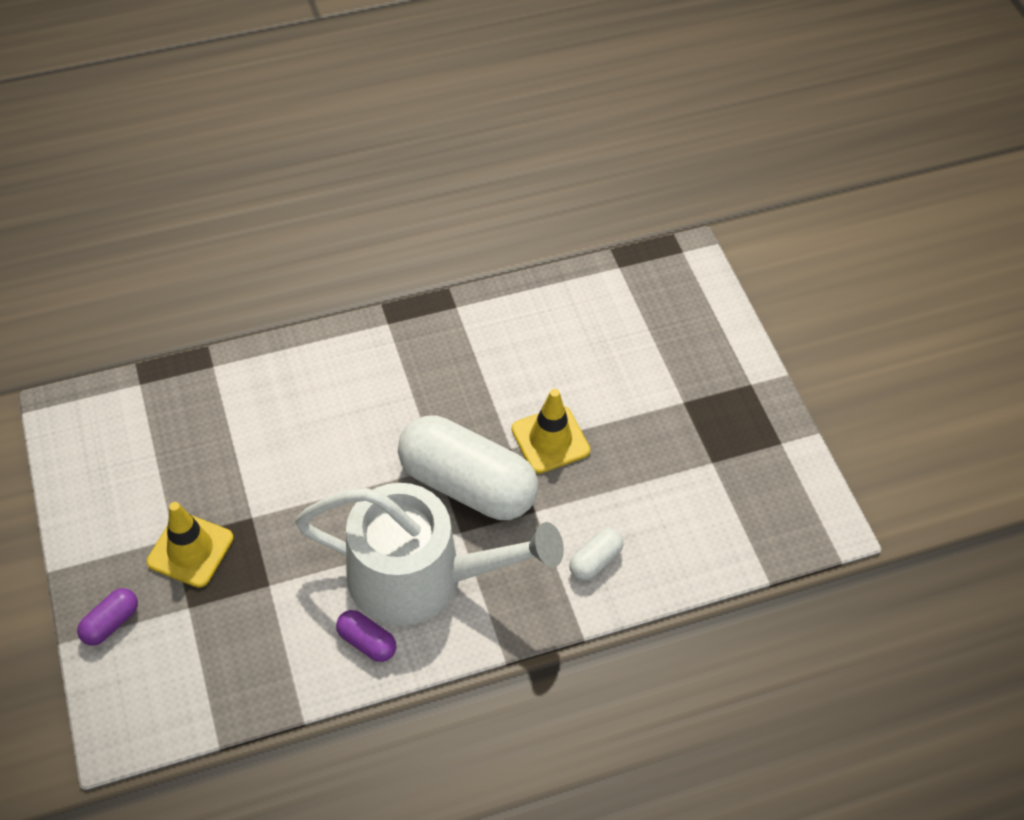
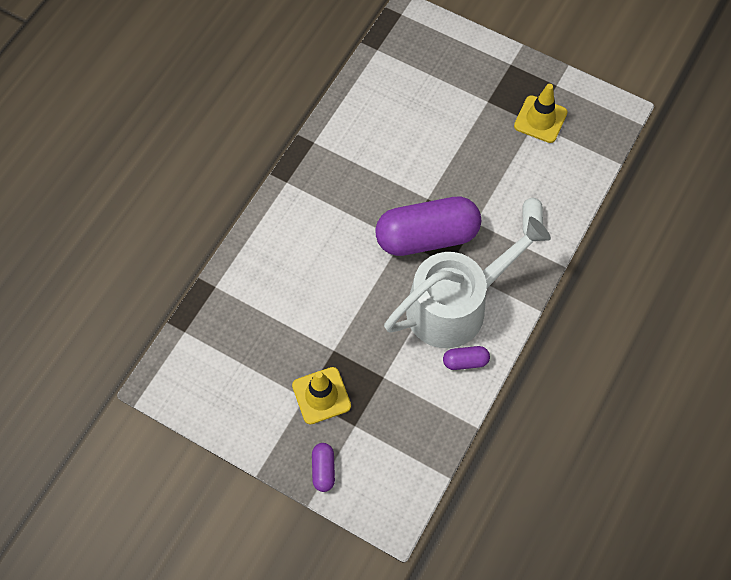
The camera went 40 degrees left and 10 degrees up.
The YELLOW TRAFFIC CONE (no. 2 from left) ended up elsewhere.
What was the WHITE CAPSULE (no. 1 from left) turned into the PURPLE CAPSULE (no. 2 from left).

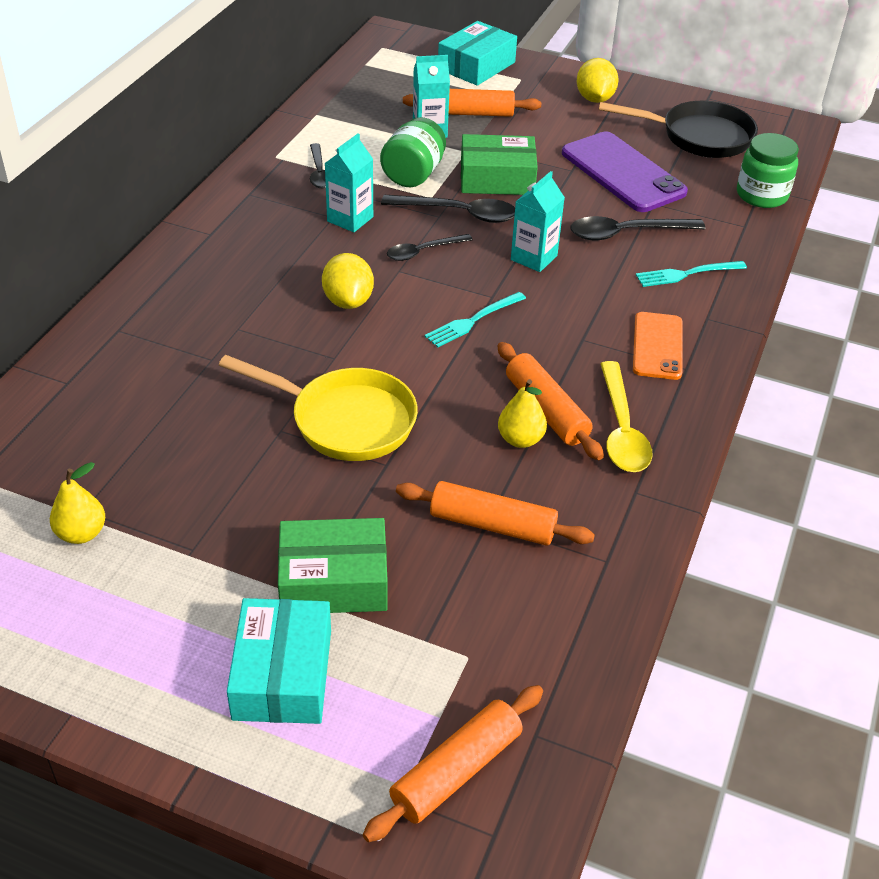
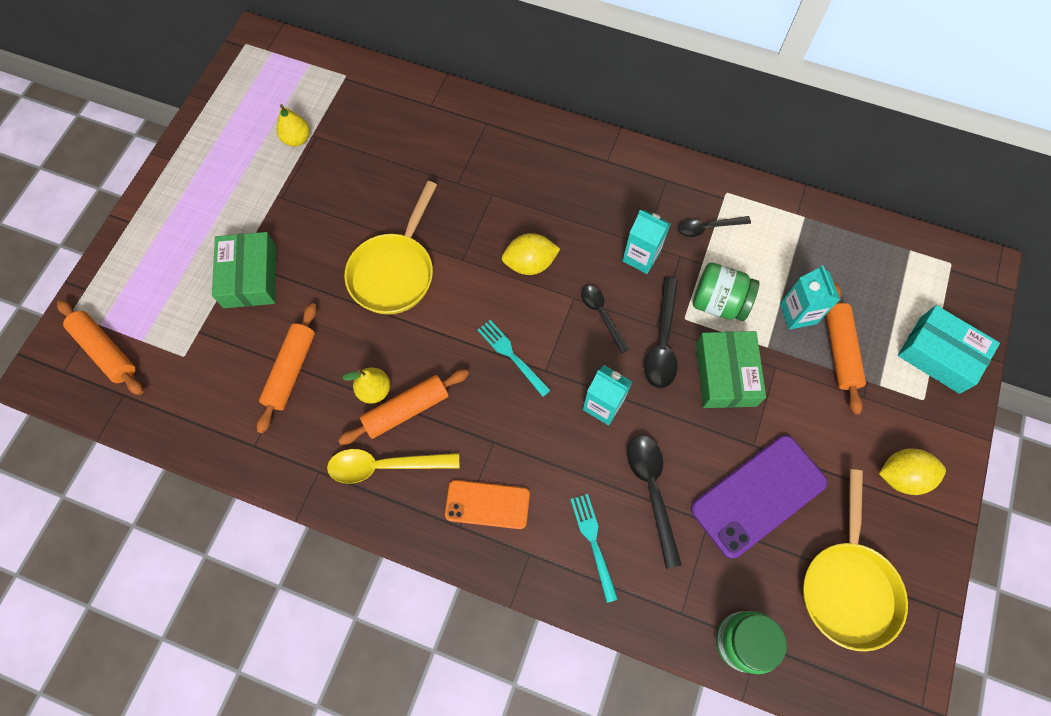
The camera went 90 degrees right and 25 degrees up.
What was the BLACK PAN turned into the YELLOW PAN (no. 2 from left).
The second view lost the TURQUOISE BOX (no. 1 from left).

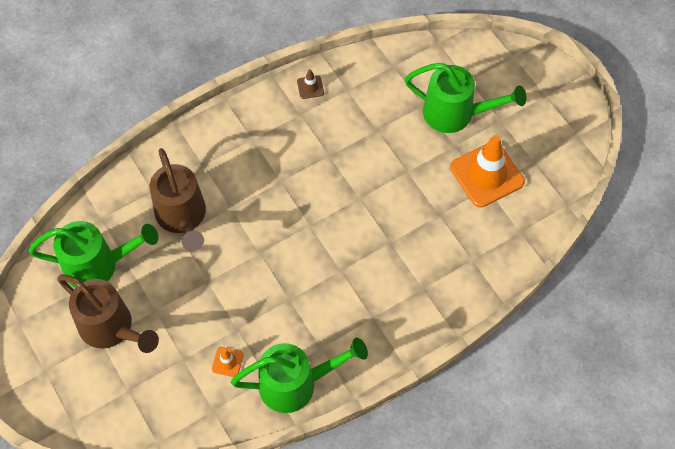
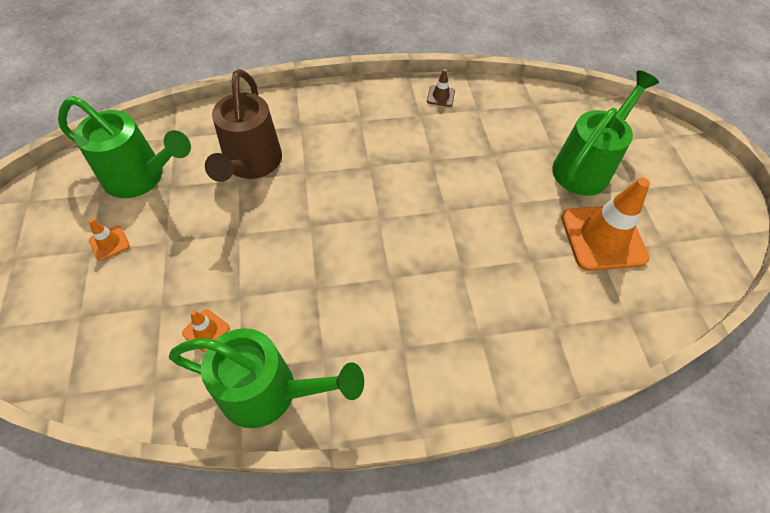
The camera went 20 degrees right and 5 degrees down.
The GREEN WATERING CAN (no. 3 from left) ended up facing another way, 90 degrees counterclockwise from before.
Where the BROWN WATERING CAN (no. 1 from left) stood, the ORANGE TRAFFIC CONE (no. 1 from left) came to stand.

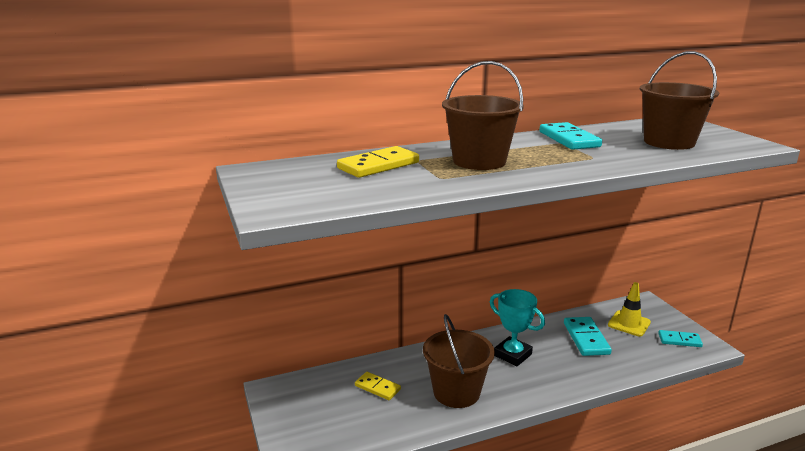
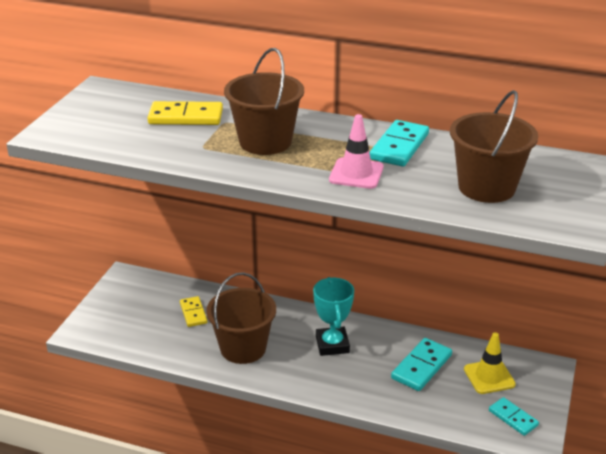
The camera went 40 degrees right and 10 degrees up.
The second view gained the PINK TRAFFIC CONE.

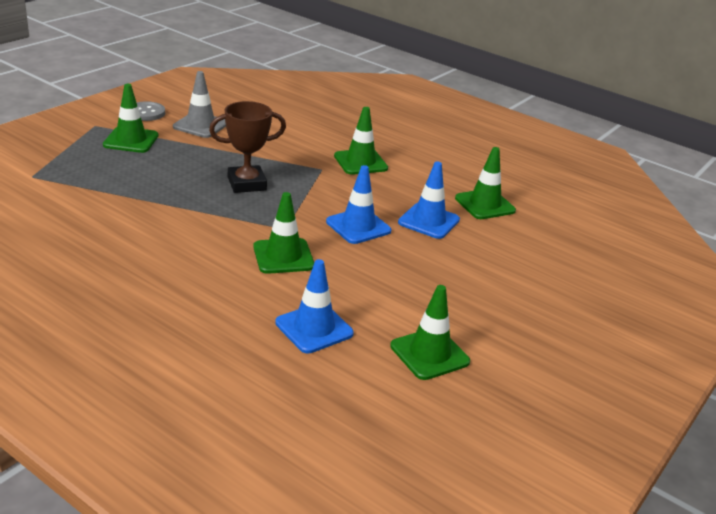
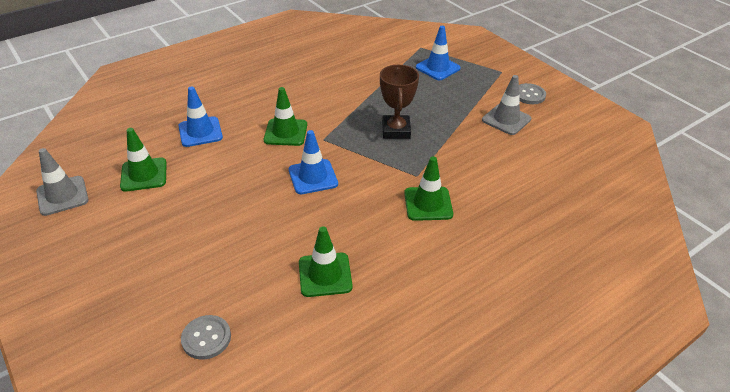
The camera went 110 degrees right and 10 degrees up.
The second view lost the GREEN TRAFFIC CONE (no. 1 from left).
The BLUE TRAFFIC CONE (no. 3 from left) ended up elsewhere.
The second view gained the GREY TRAFFIC CONE (no. 1 from left).
The second view gained the GREY BUTTON (no. 1 from left).

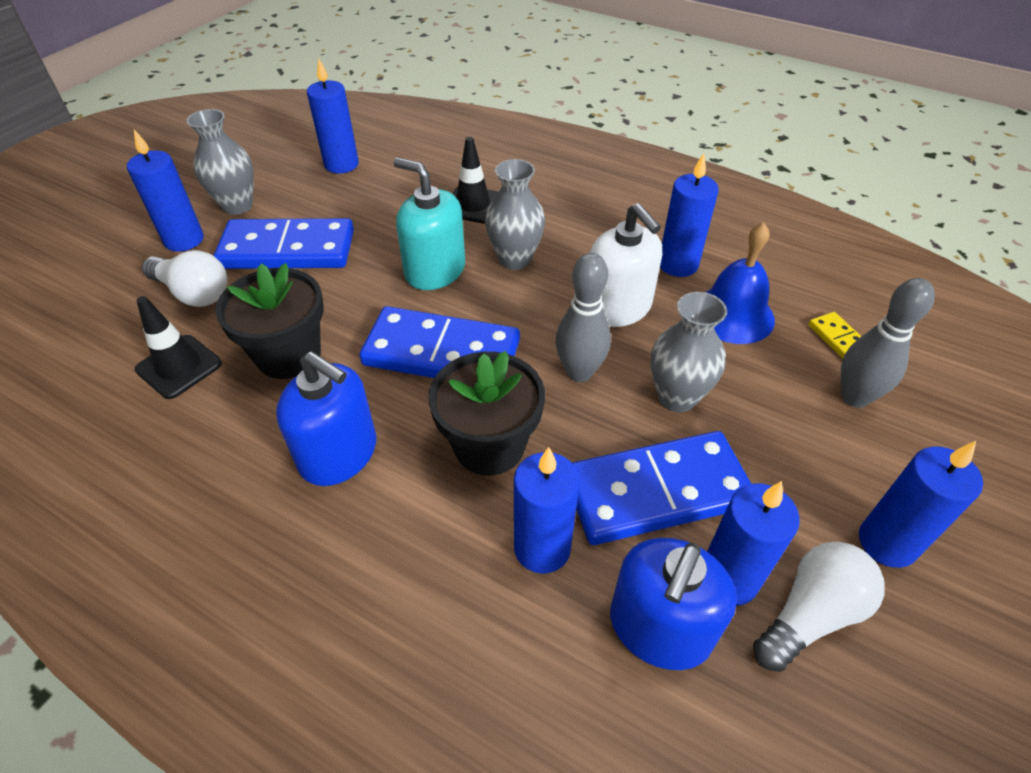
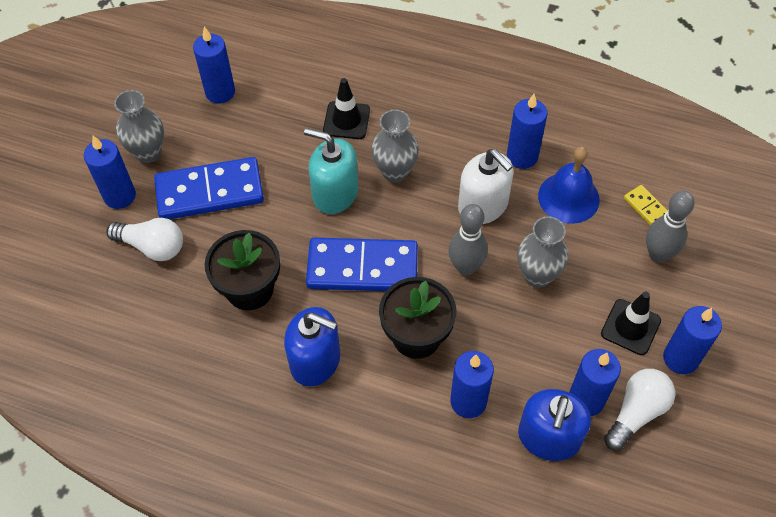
The camera went 10 degrees left and 10 degrees up.
The BLACK TRAFFIC CONE (no. 1 from left in the first image) ended up elsewhere.
The second view lost the BLUE DOMINO (no. 3 from left).

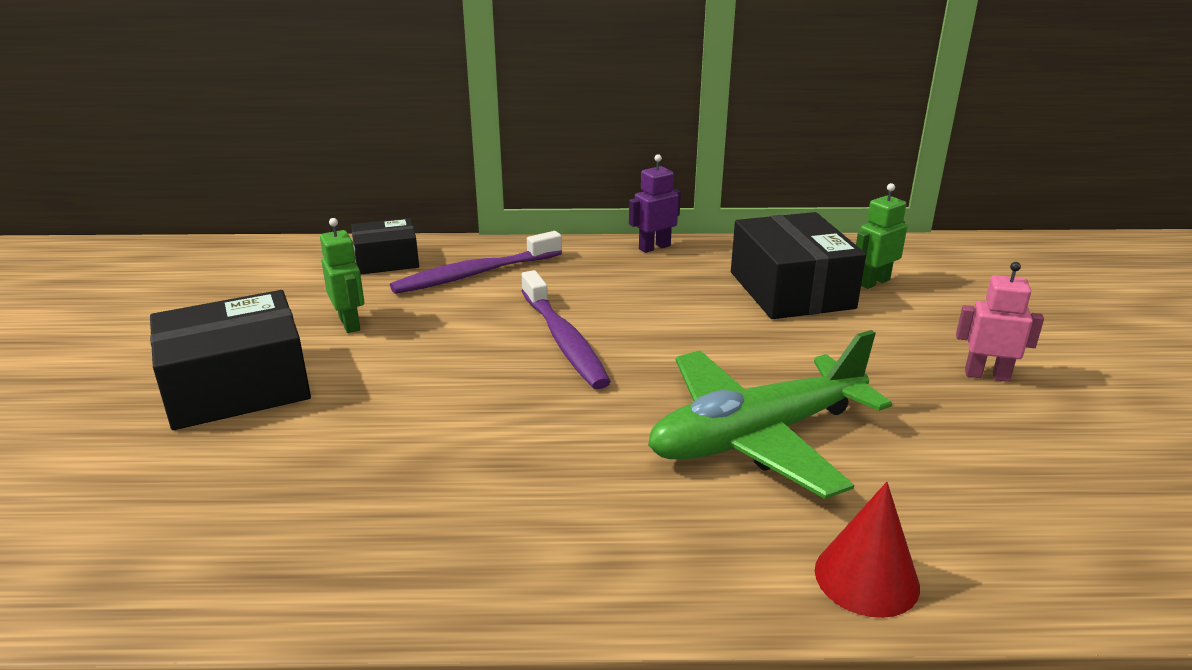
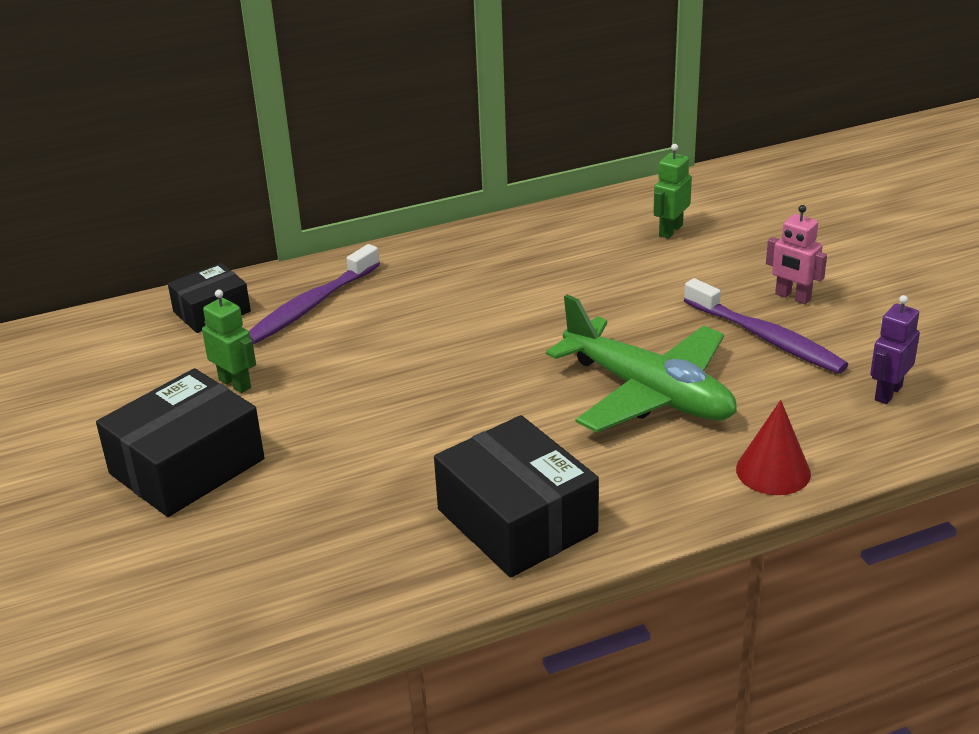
The camera went 20 degrees left and 5 degrees up.
The PURPLE ROBOT ended up elsewhere.
The BLACK BOX (no. 3 from left) ended up elsewhere.
The PINK ROBOT ended up facing another way, 135 degrees counterclockwise from before.
The PURPLE TOOTHBRUSH (no. 2 from left) ended up elsewhere.
The GREEN PLANE ended up facing another way, 90 degrees counterclockwise from before.

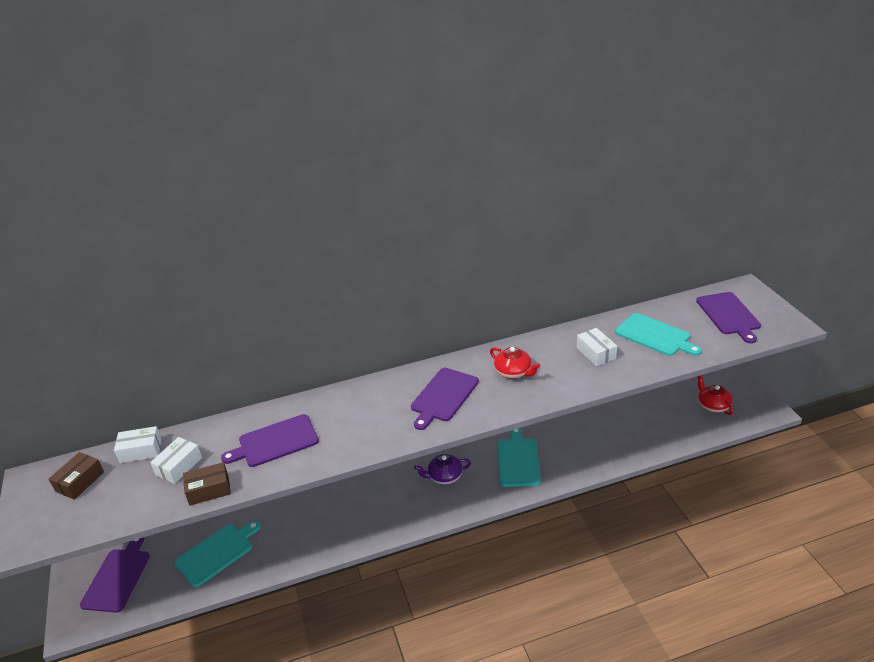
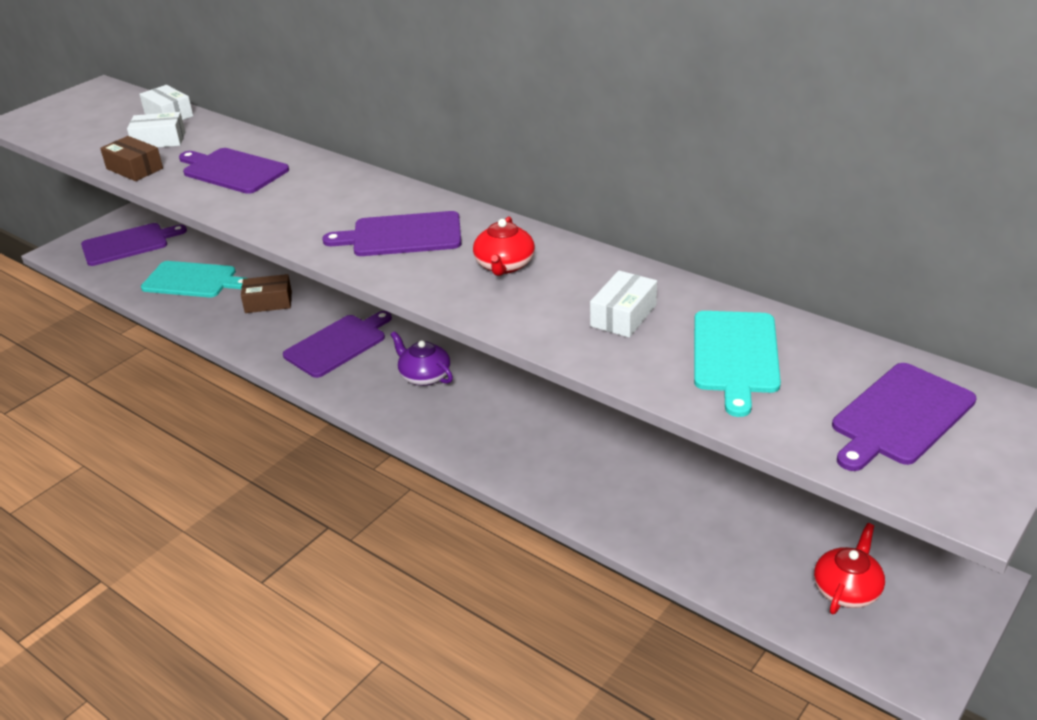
The camera went 55 degrees right and 0 degrees up.
The second view lost the TURQUOISE CUTTING BOARD (no. 2 from left).
The BROWN BOX (no. 1 from left in the first image) ended up elsewhere.
The second view gained the PURPLE CUTTING BOARD (no. 3 from left).

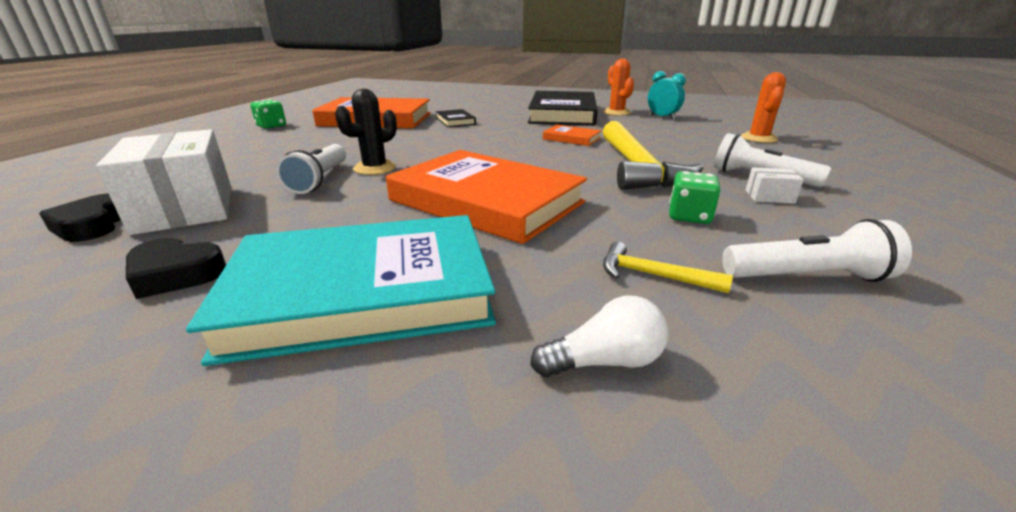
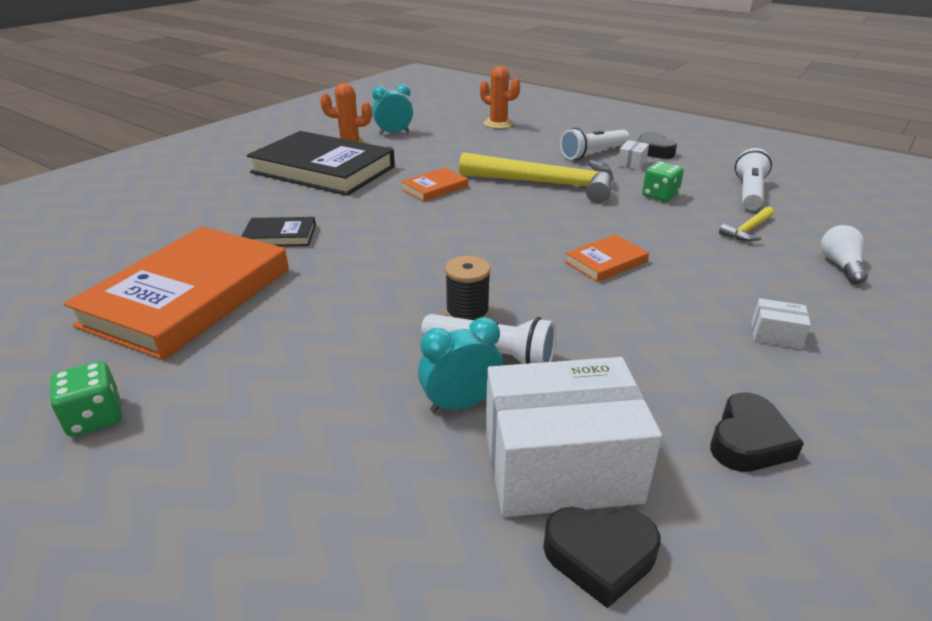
The camera went 70 degrees left and 5 degrees up.
Where the BLACK CACTUS stood, the BLACK SPOOL came to stand.
The size of the ORANGE BOOK (no. 2 from left in the first image) changed by a factor of 0.44.
Where the TURQUOISE BOOK stood, the WHITE BOX (no. 3 from left) came to stand.
The second view gained the BLACK HEART (no. 2 from left).
The second view gained the TURQUOISE CLOCK (no. 2 from left).

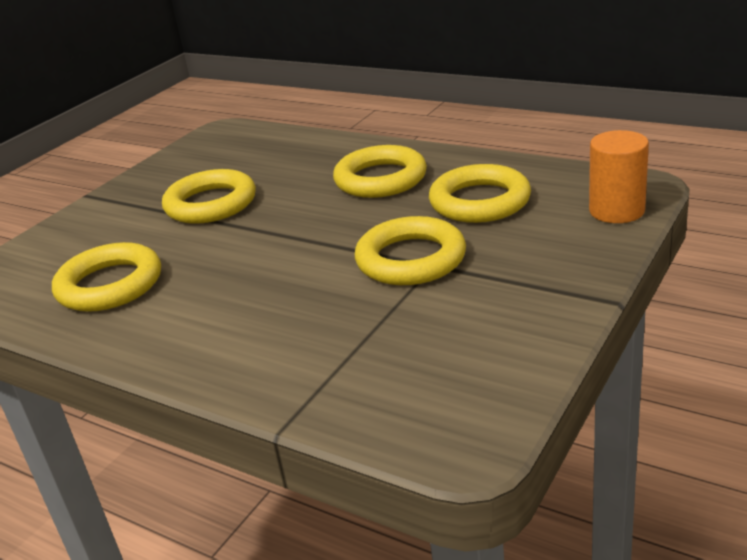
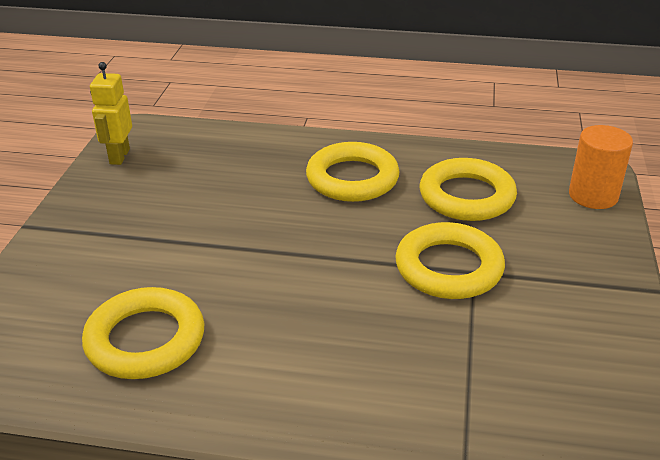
The camera went 25 degrees left and 5 degrees up.
The second view lost the YELLOW RING (no. 2 from left).
The second view gained the YELLOW ROBOT.

